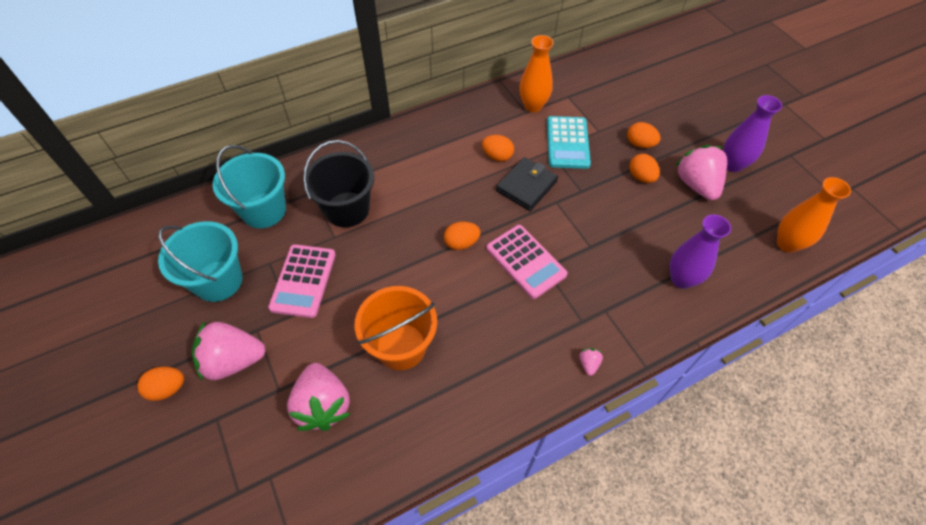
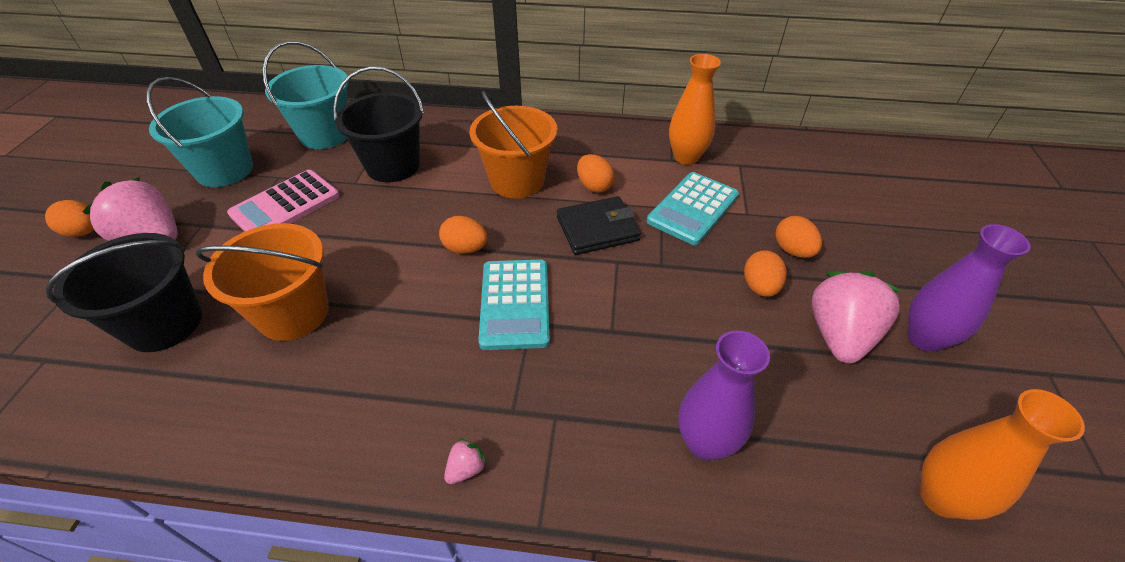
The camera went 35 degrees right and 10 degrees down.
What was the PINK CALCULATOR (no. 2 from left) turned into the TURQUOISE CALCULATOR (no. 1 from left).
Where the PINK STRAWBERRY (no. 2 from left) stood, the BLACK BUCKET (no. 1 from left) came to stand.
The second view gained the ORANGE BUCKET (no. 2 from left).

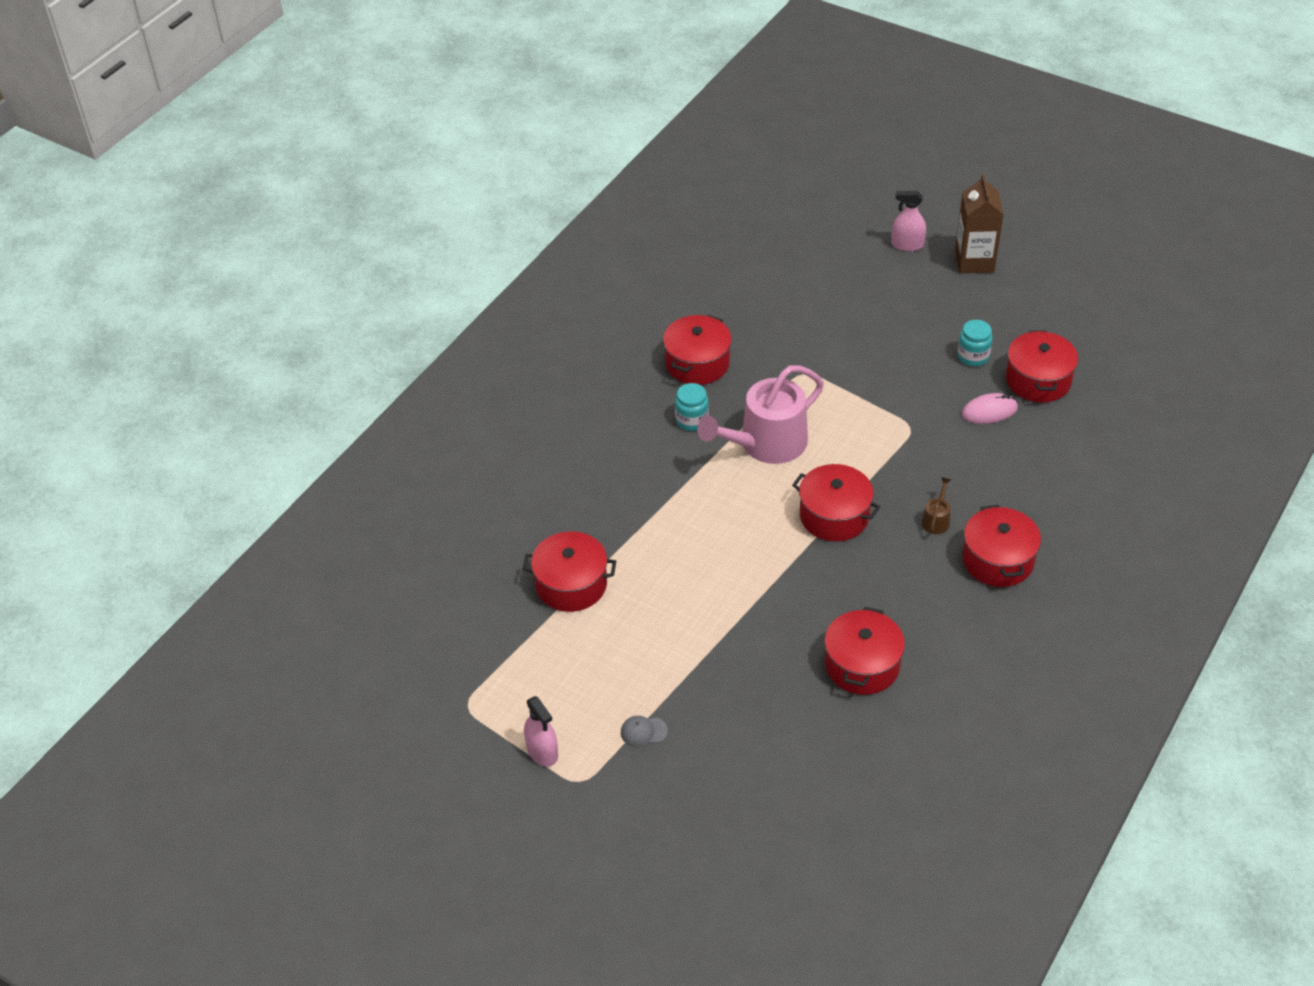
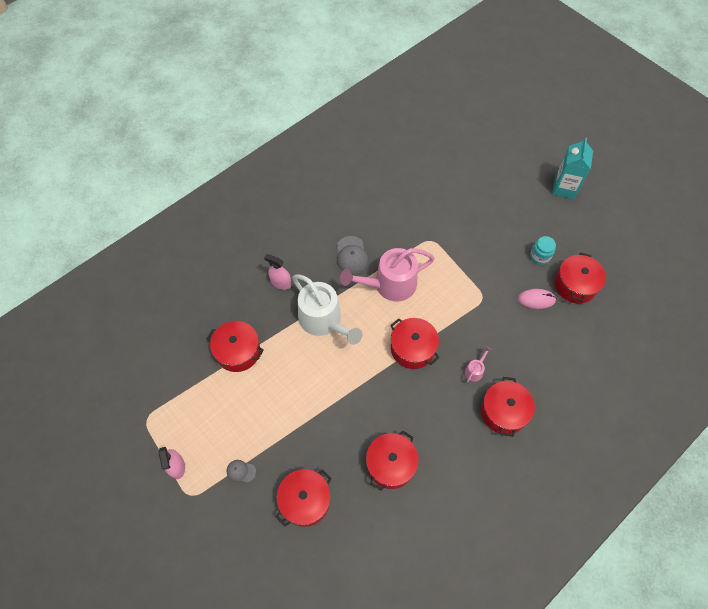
The camera went 15 degrees right and 15 degrees up.
What was the BROWN CARTON turned into the TURQUOISE CARTON.
The PINK SPRAY BOTTLE (no. 2 from left) ended up elsewhere.
The RED POT (no. 2 from left) ended up elsewhere.
Where the TURQUOISE JAR (no. 1 from left) stood, the GREY CAP (no. 2 from left) came to stand.
What was the BROWN WATERING CAN turned into the PINK WATERING CAN (no. 2 from left).
The second view gained the WHITE WATERING CAN.

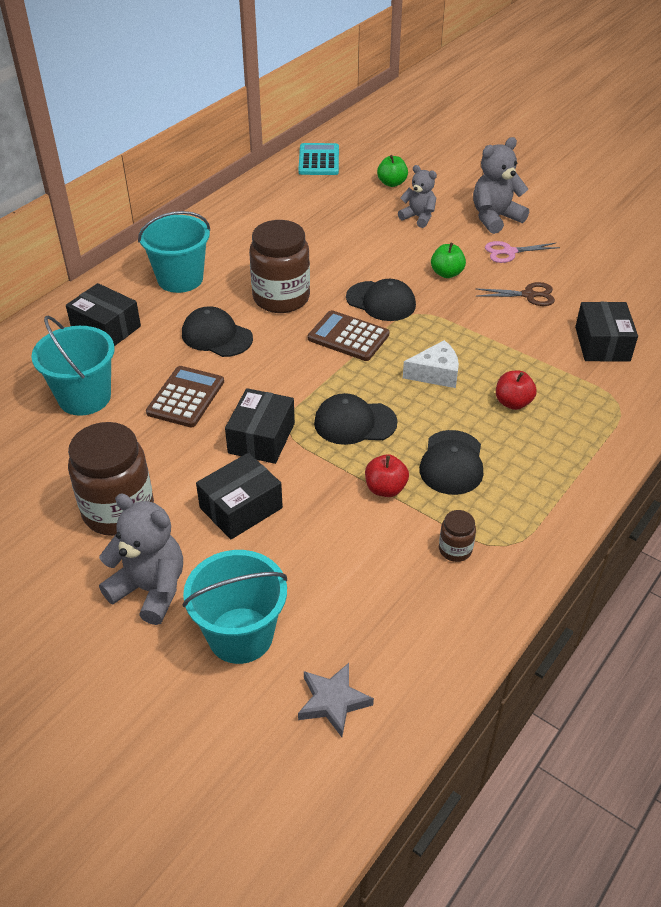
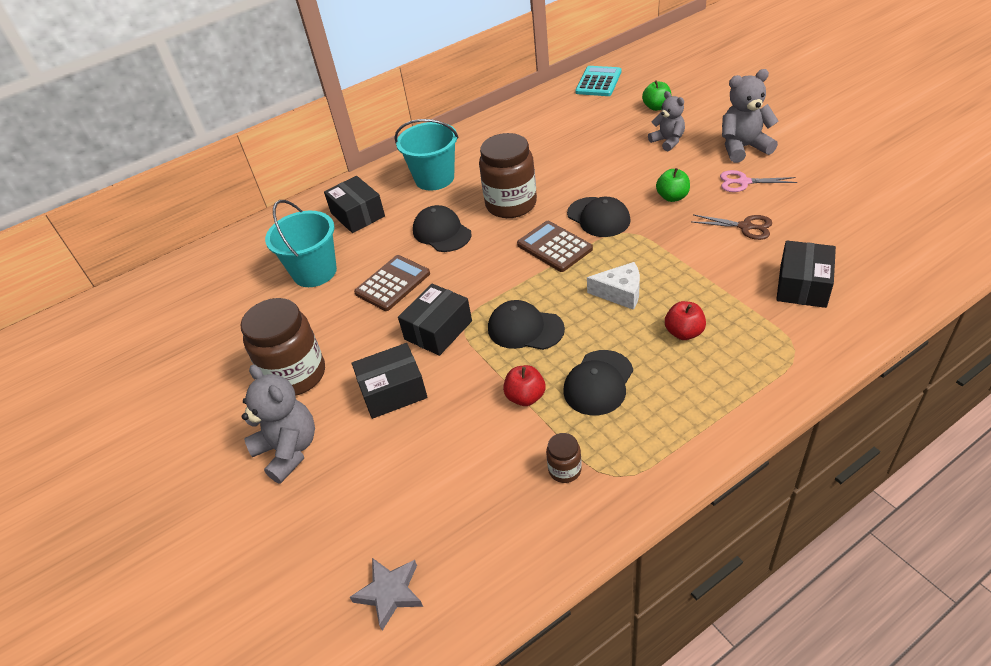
The camera went 25 degrees right and 0 degrees up.
The second view lost the TURQUOISE BUCKET (no. 3 from left).

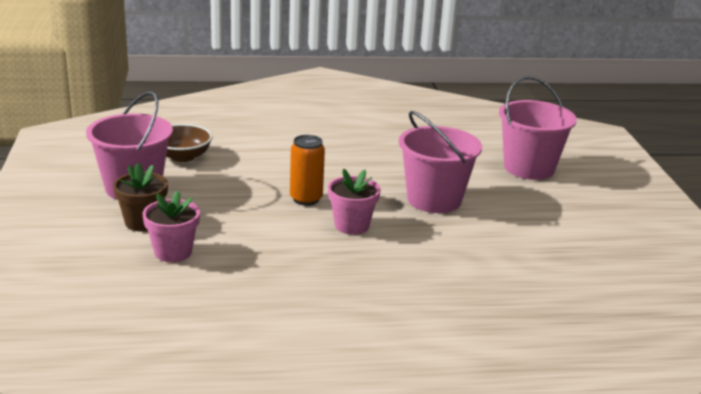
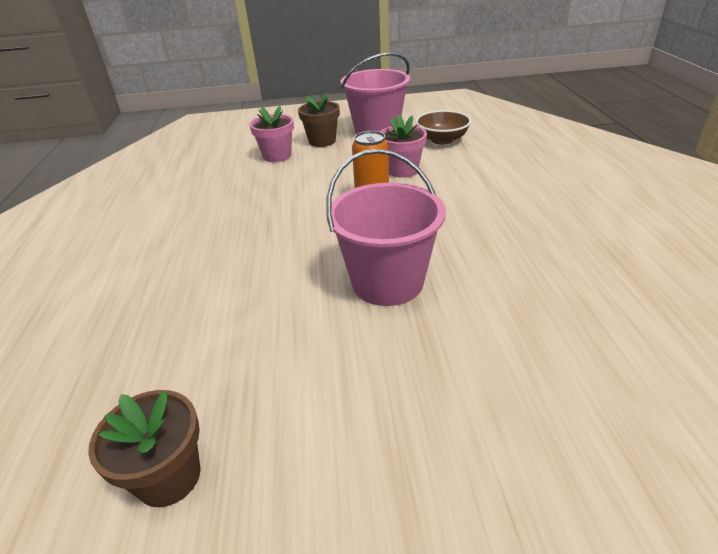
The camera went 95 degrees right and 10 degrees up.
The second view lost the PINK BUCKET (no. 3 from left).
The PINK FLOWER POT (no. 2 from left) ended up elsewhere.
The second view gained the BROWN FLOWER POT (no. 1 from left).

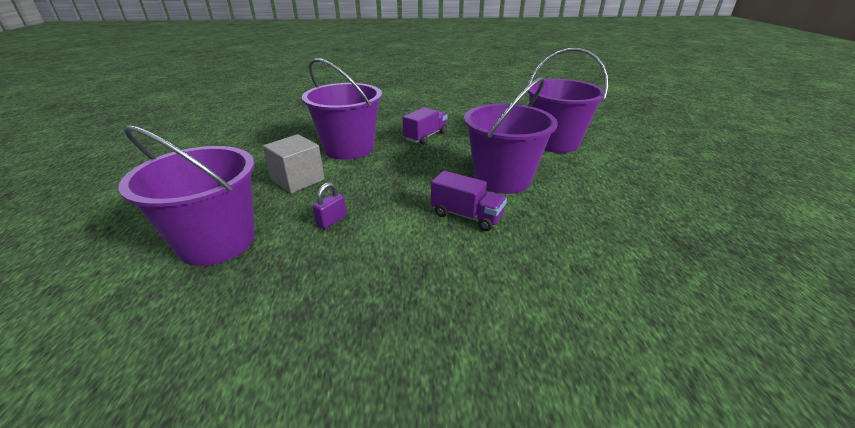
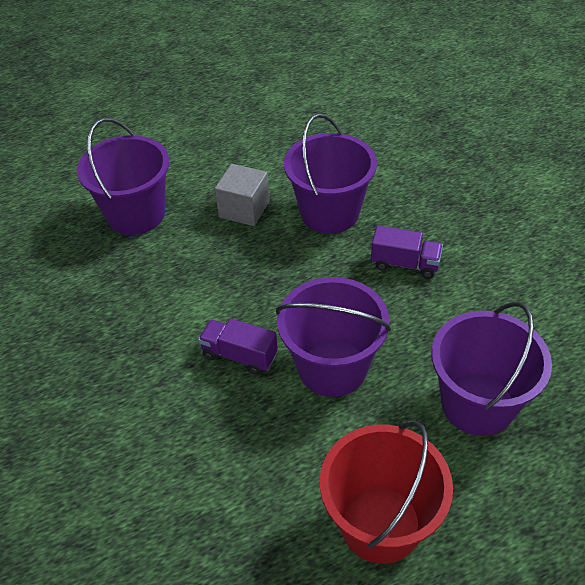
The camera went 70 degrees right and 15 degrees up.
The PURPLE TRUCK (no. 2 from left in the first image) ended up facing another way, 105 degrees clockwise from before.
The second view lost the PURPLE PADLOCK.
The second view gained the RED BUCKET.

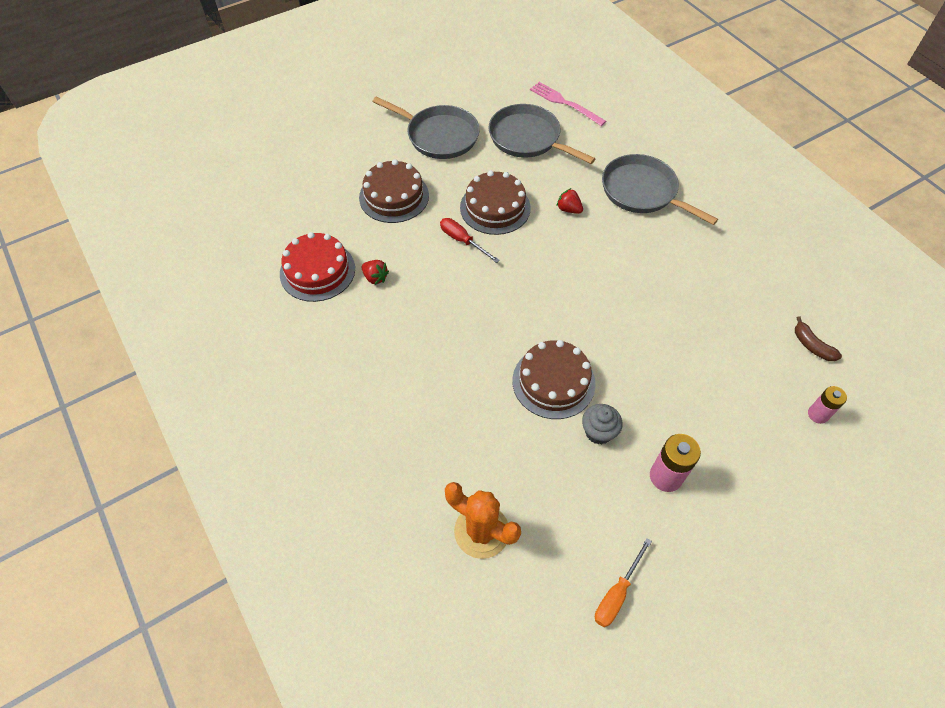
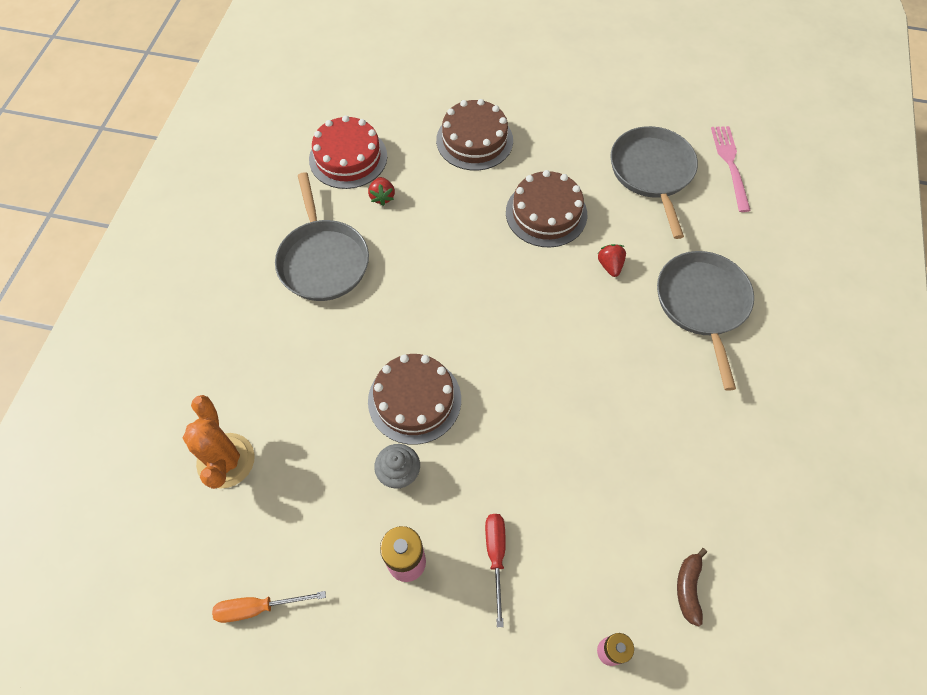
The camera went 45 degrees right and 5 degrees up.
The GREY PAN (no. 1 from left) ended up elsewhere.
The RED SCREWDRIVER ended up elsewhere.

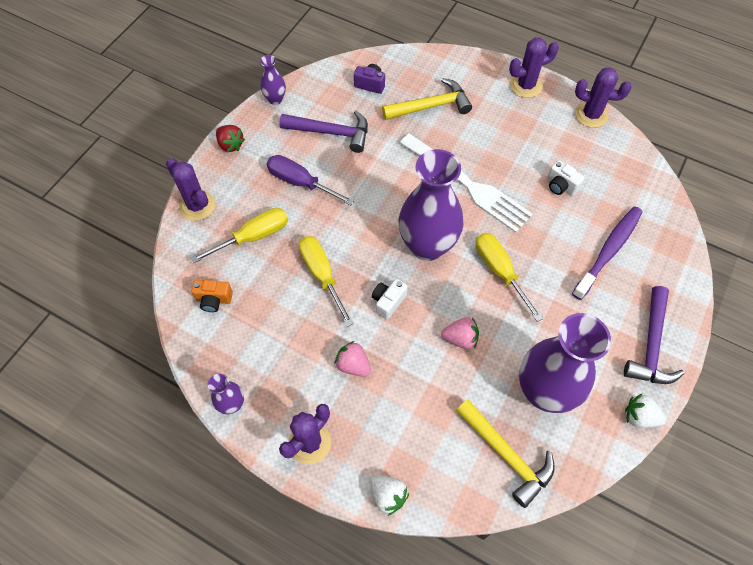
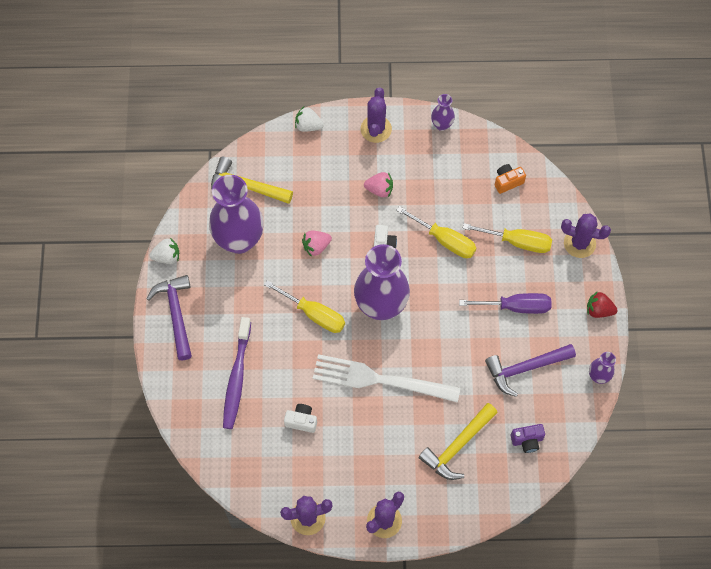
The camera went 150 degrees right and 5 degrees up.
The YELLOW SCREWDRIVER (no. 1 from left in the first image) ended up facing another way, 105 degrees counterclockwise from before.

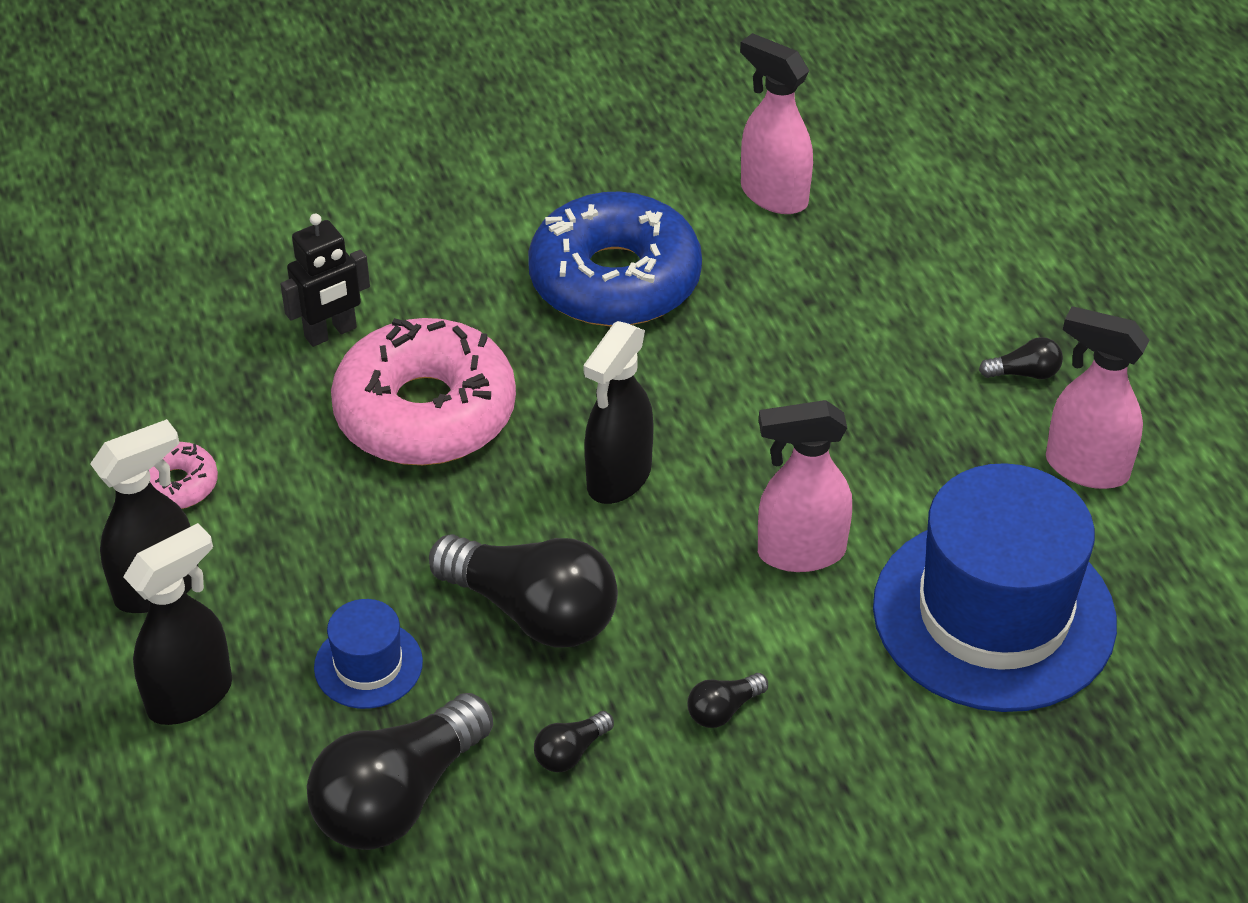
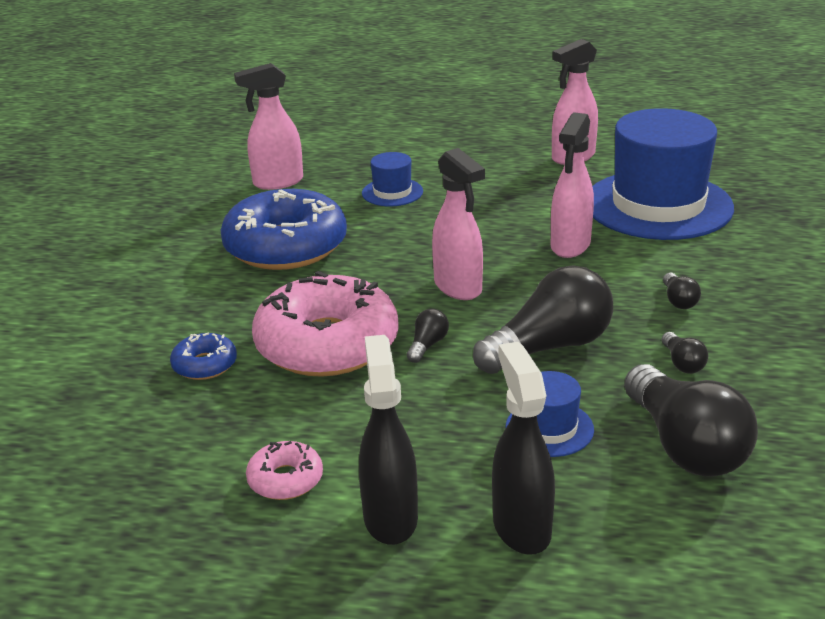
The camera went 60 degrees left and 15 degrees down.
Where the BLACK ROBOT stood, the BLUE DONUT (no. 1 from left) came to stand.
What was the BLACK SPRAY BOTTLE (no. 3 from left) turned into the PINK SPRAY BOTTLE (no. 2 from left).
The BLACK LIGHT BULB (no. 5 from left in the first image) ended up elsewhere.
The second view gained the BLUE HAT (no. 1 from left).

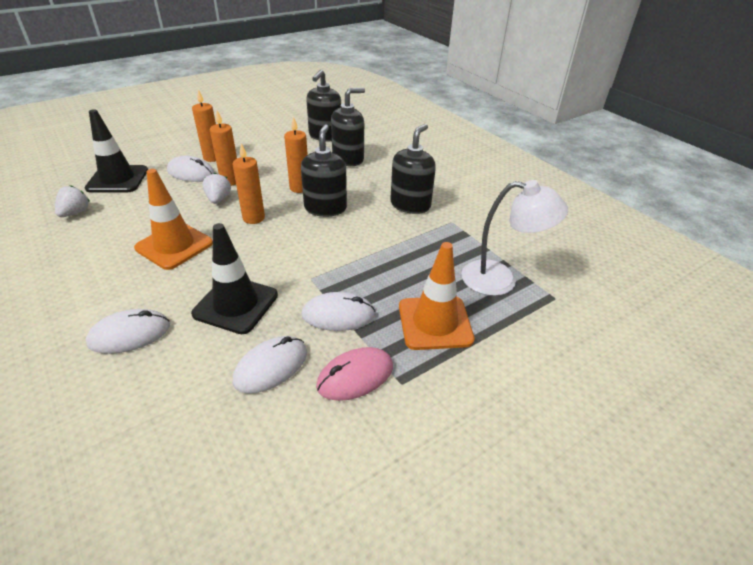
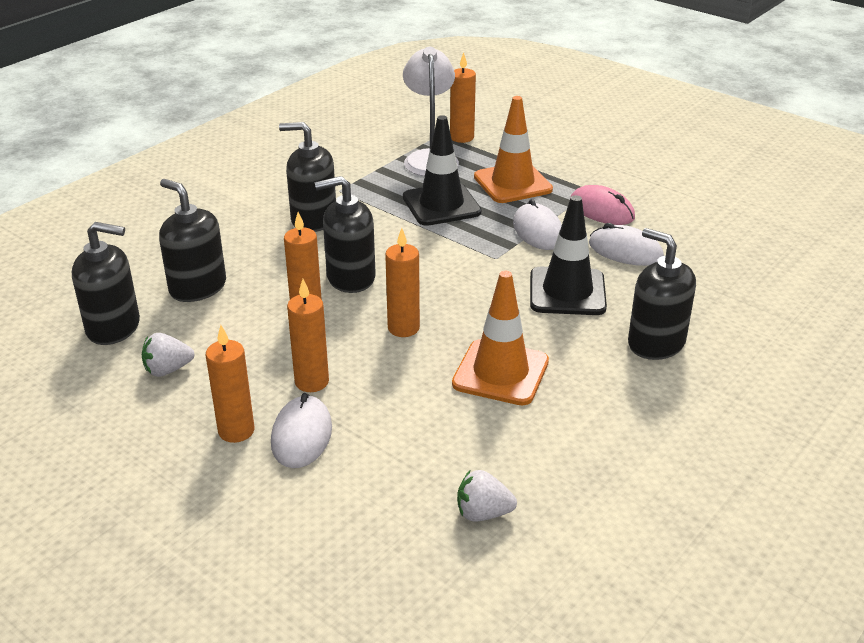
The camera went 105 degrees left and 5 degrees down.
The BLACK TRAFFIC CONE (no. 1 from left) ended up elsewhere.
The WHITE STRAWBERRY (no. 2 from left in the first image) ended up elsewhere.
Where the WHITE MOUSE (no. 1 from left) stood, the BLACK SOAP DISPENSER (no. 5 from left) came to stand.
The second view gained the ORANGE CANDLE (no. 5 from left).

